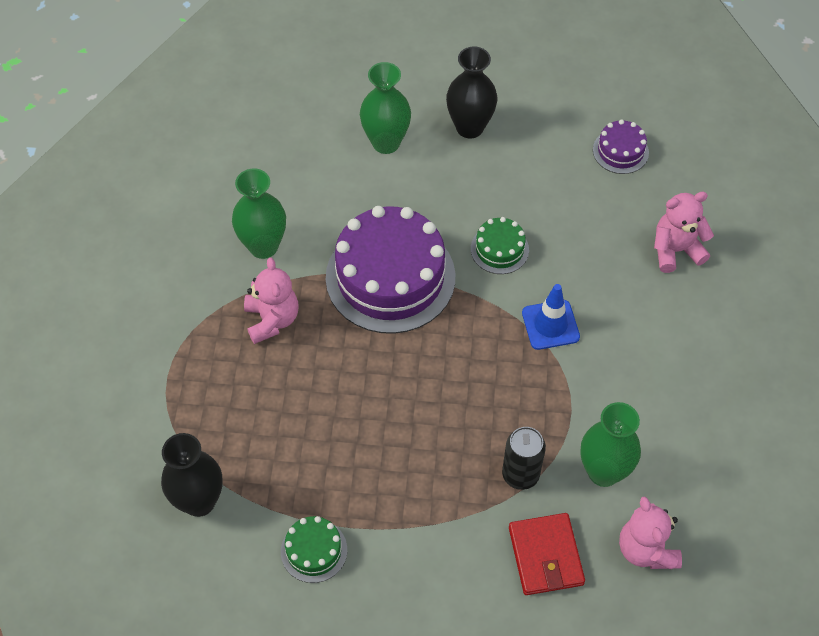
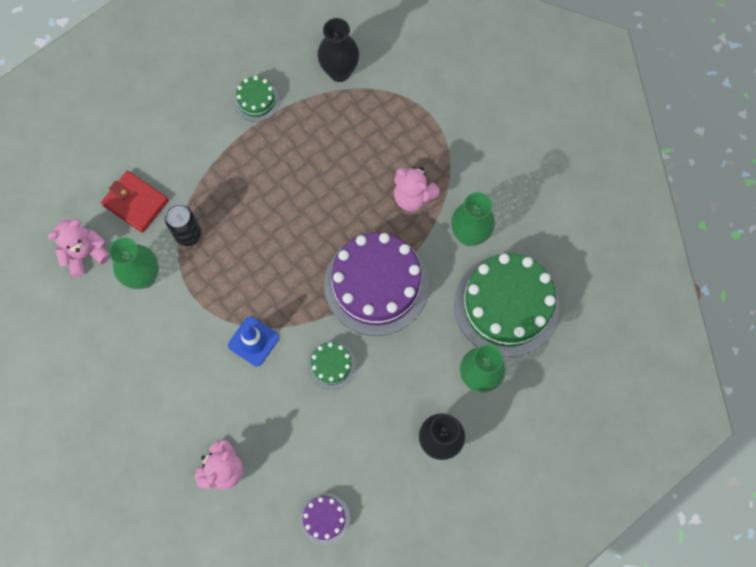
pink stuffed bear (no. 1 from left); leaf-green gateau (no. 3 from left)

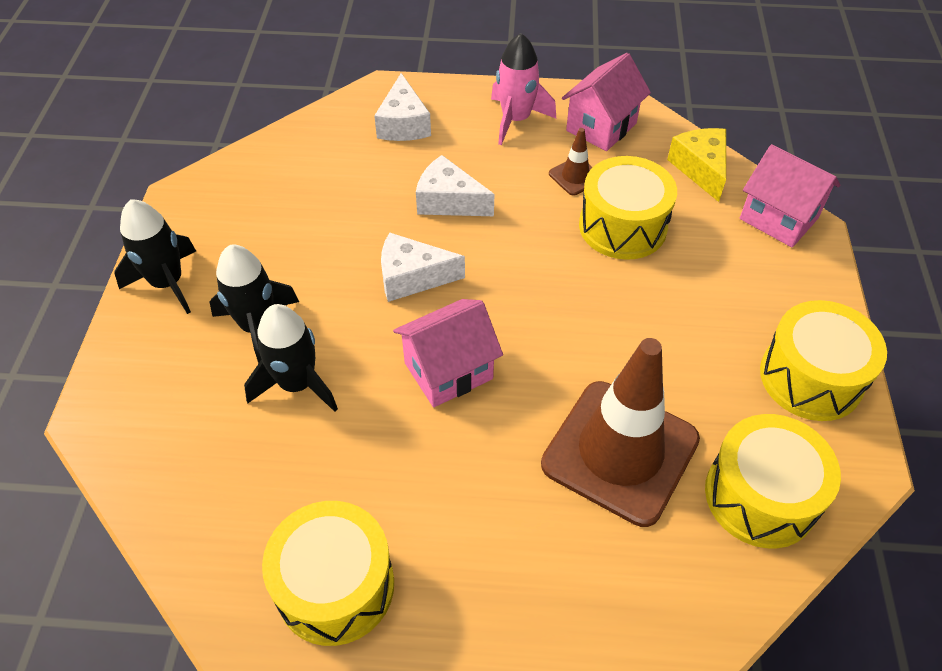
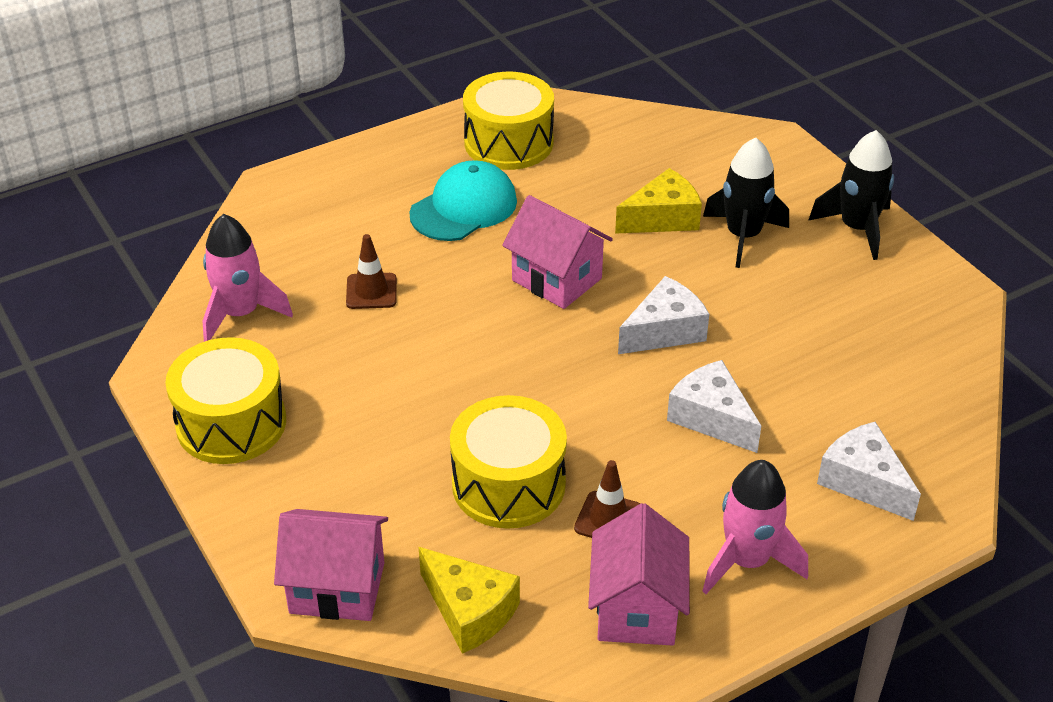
pink rocket (no. 1 from left); dark brown safety cone (no. 1 from left); teal peaked cap; pink house (no. 2 from left); golden cheese (no. 2 from left); pure white cheese (no. 2 from left)

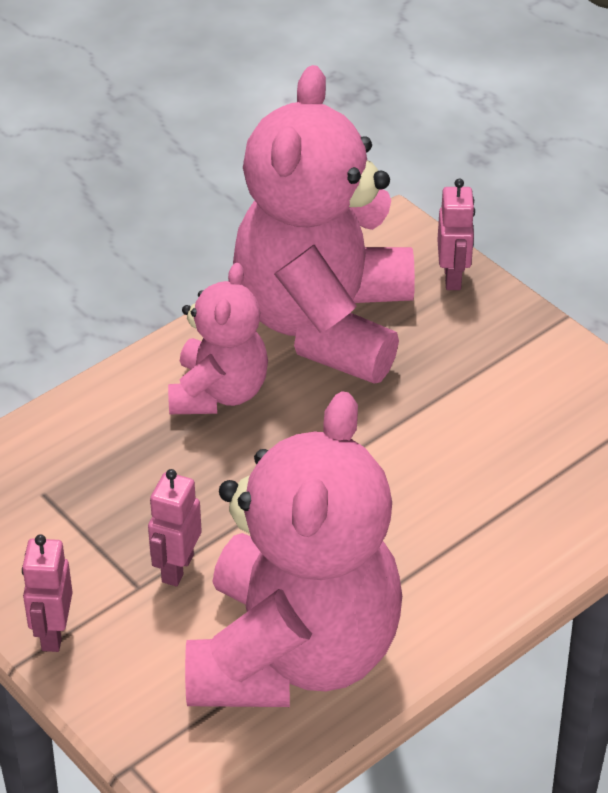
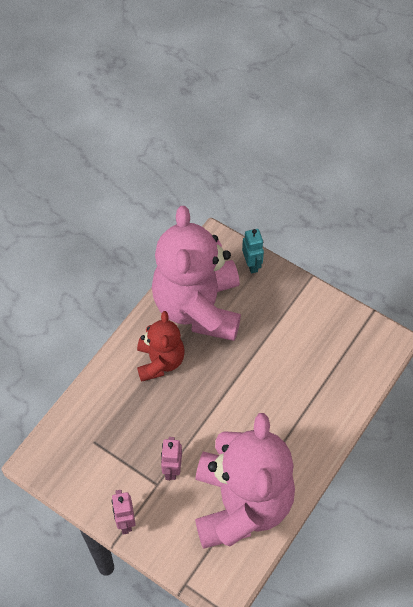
crimson stuffed bear; teal robot

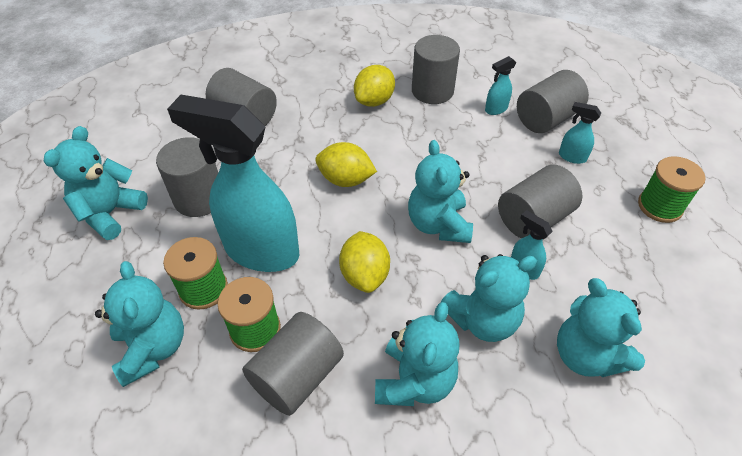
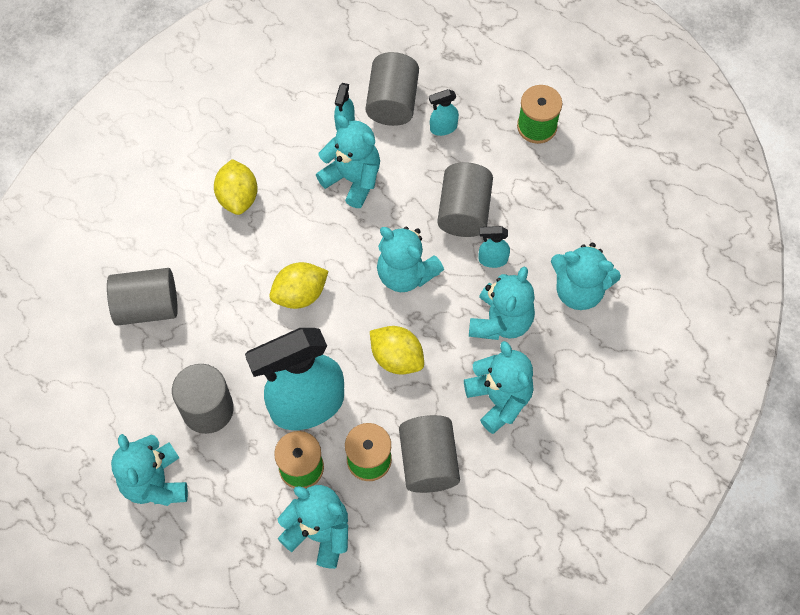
teal stuffed bear (no. 3 from left); gray cylinder (no. 4 from left in the first image)

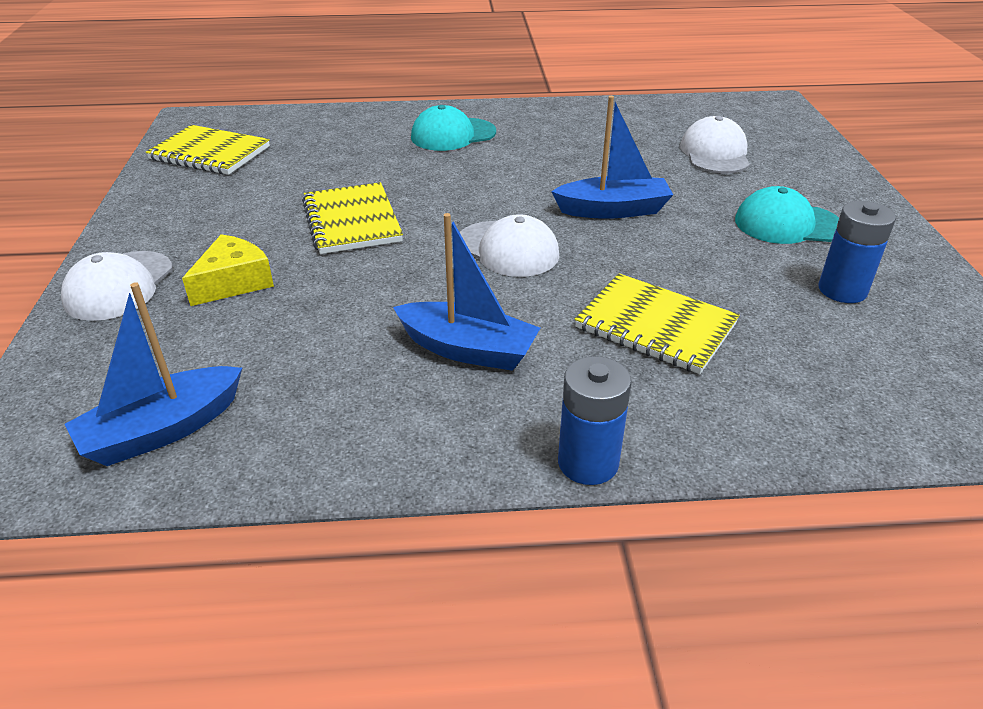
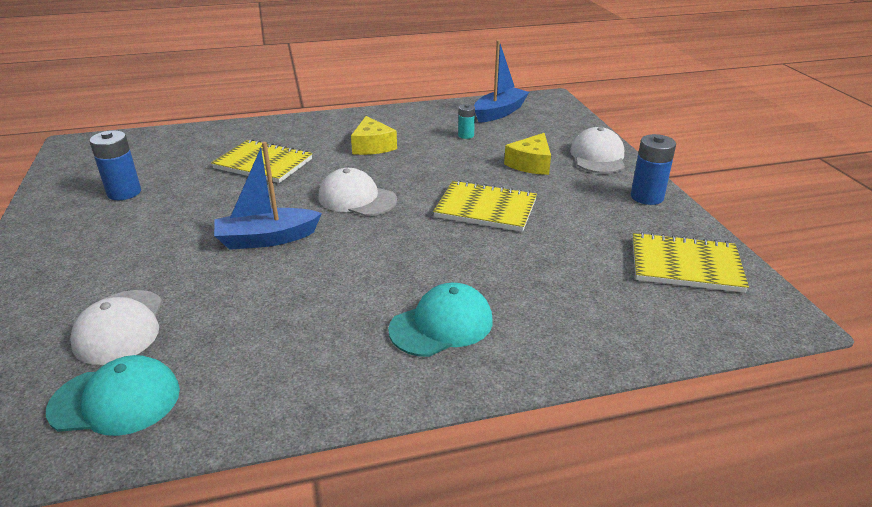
teal peaked cap (no. 1 from left); golden cheese (no. 1 from left); golden exercise book (no. 2 from left); teal battery; royal blue battery (no. 2 from left)

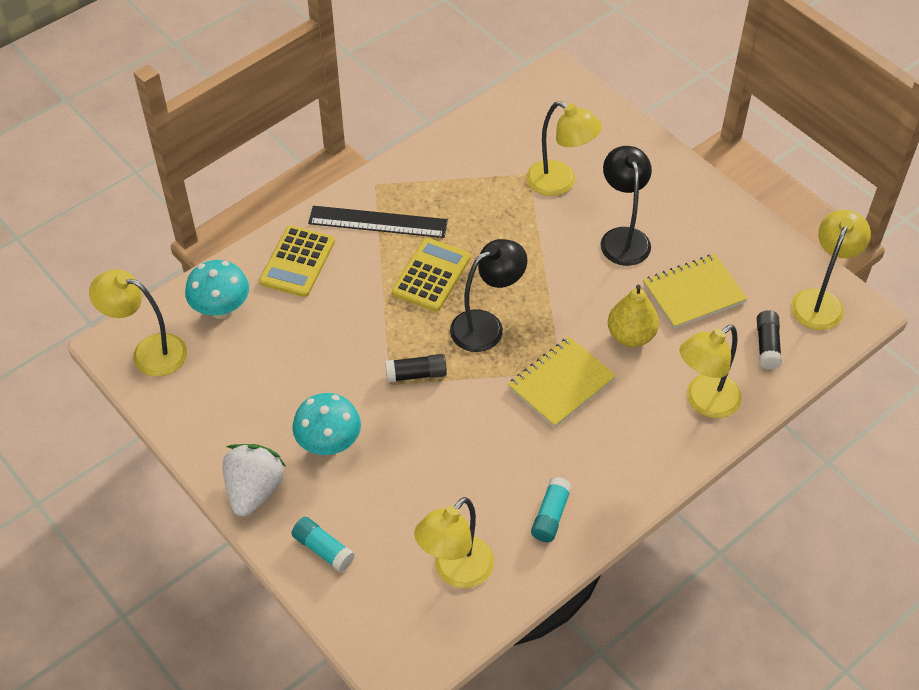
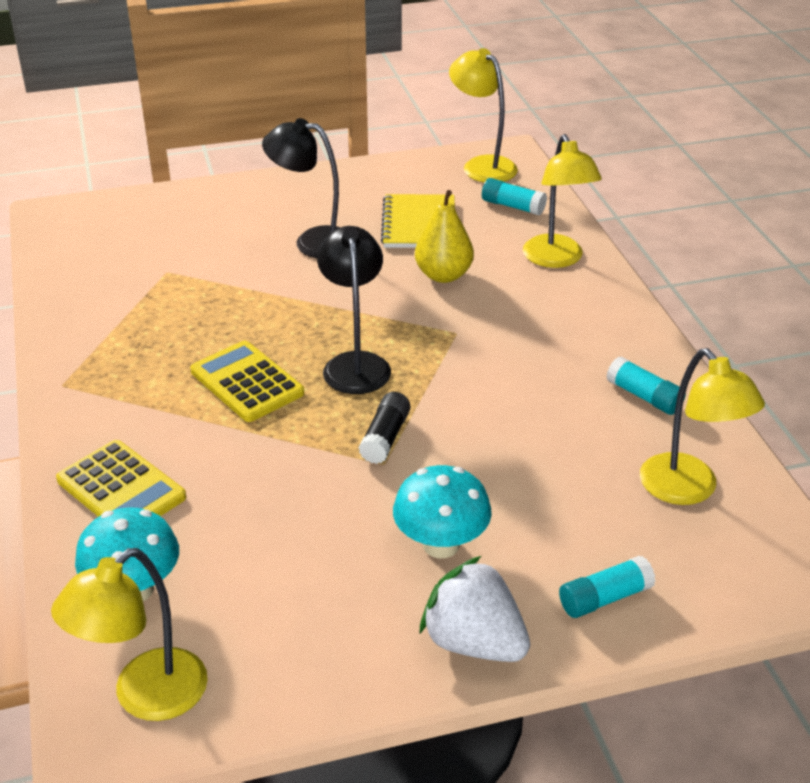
teal stick of glue (no. 1 from left); jet-black measuring stick; golden exercise book (no. 1 from left in the first image); golden desk lamp (no. 3 from left in the first image)

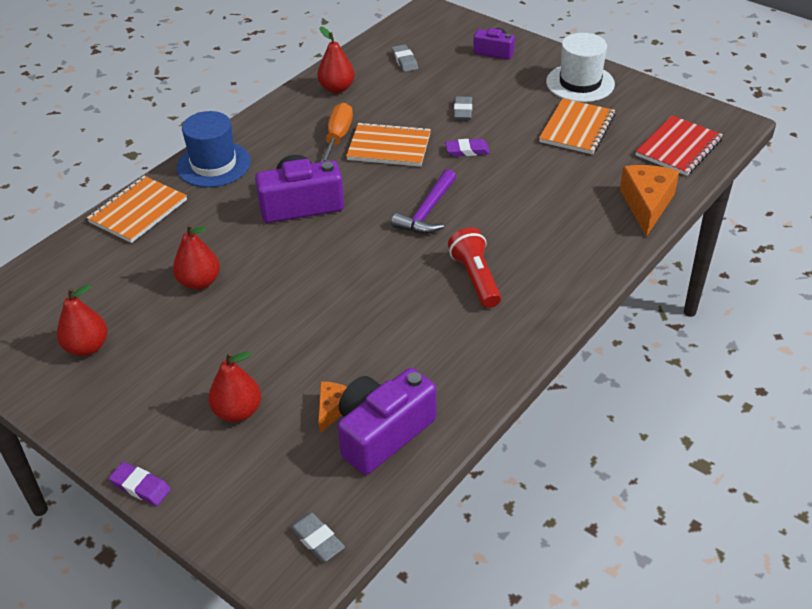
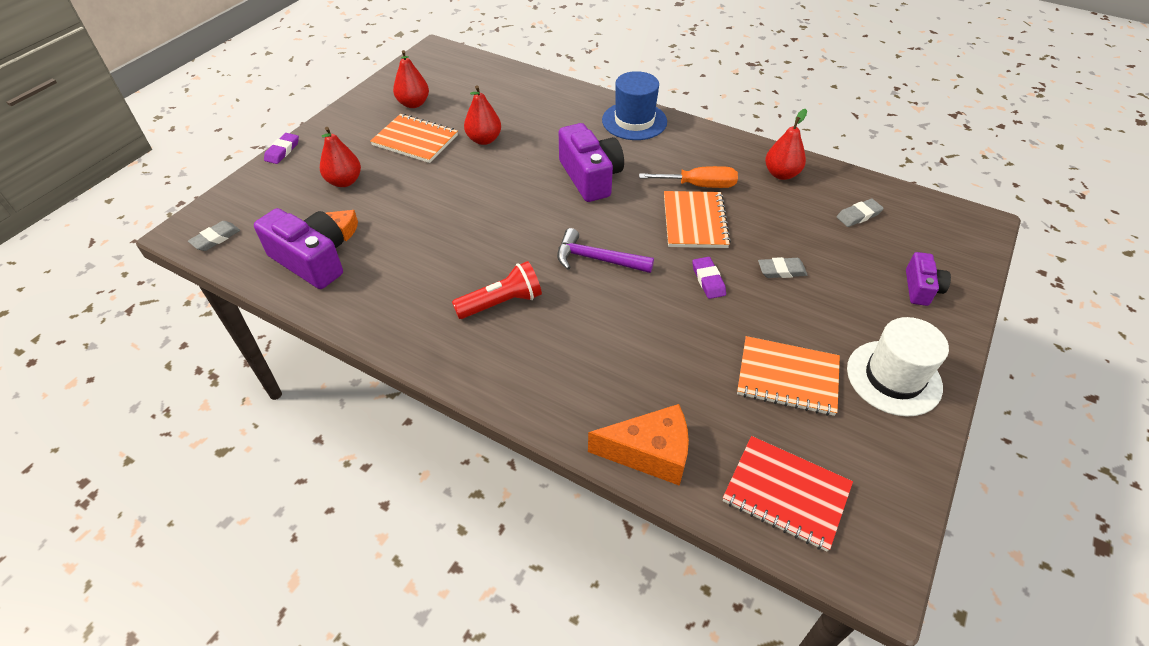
bright orange exercise book (no. 1 from left)

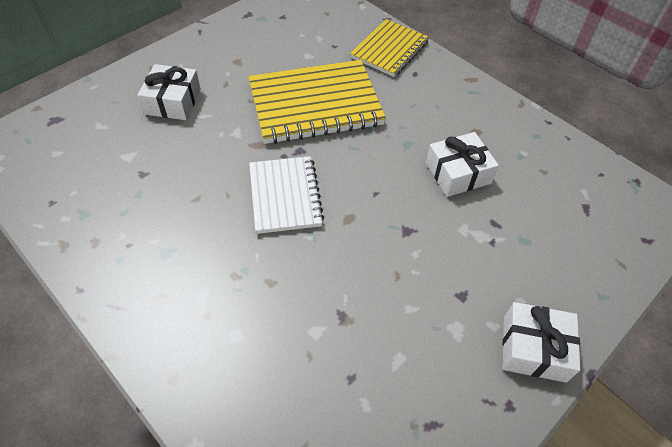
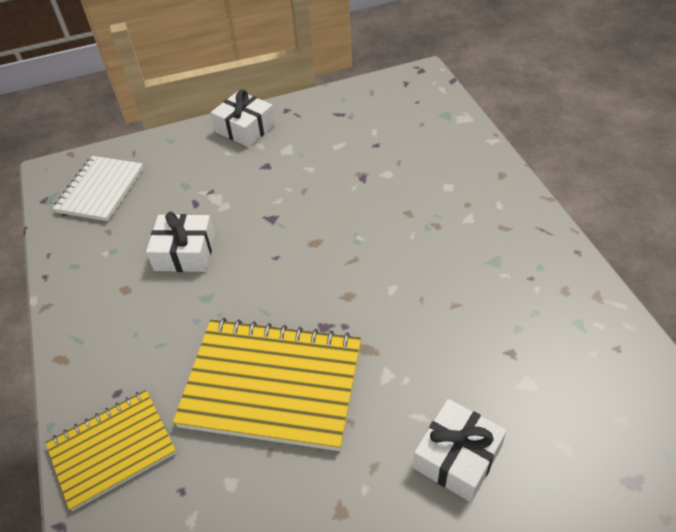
pure white exercise book

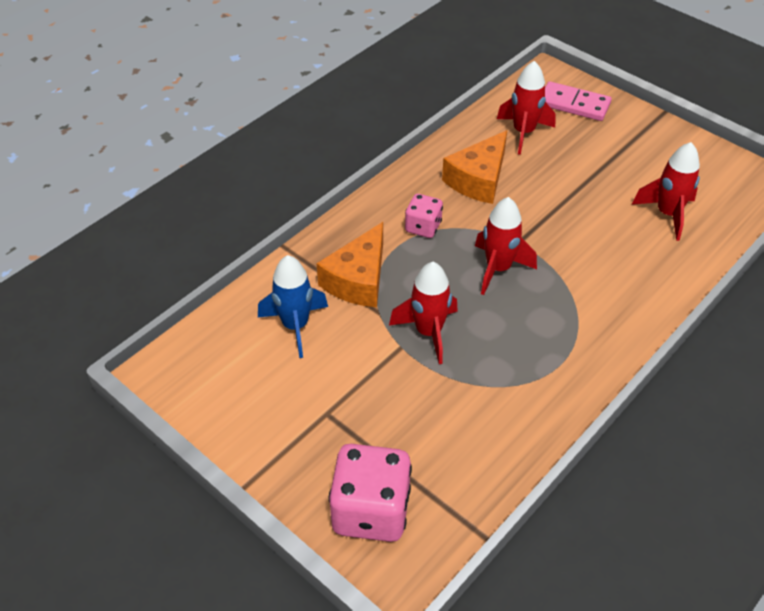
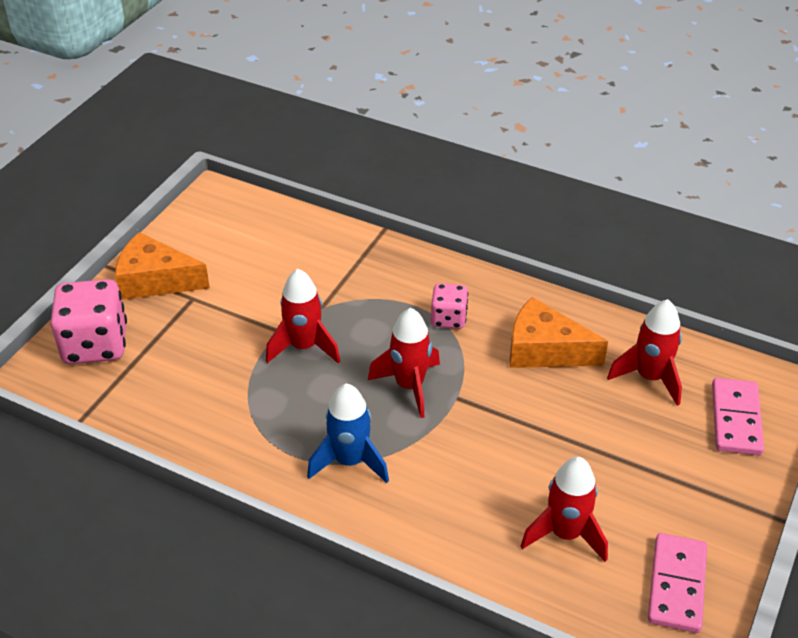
bright orange cheese (no. 1 from left); royal blue rocket; pink domino piece (no. 1 from left)

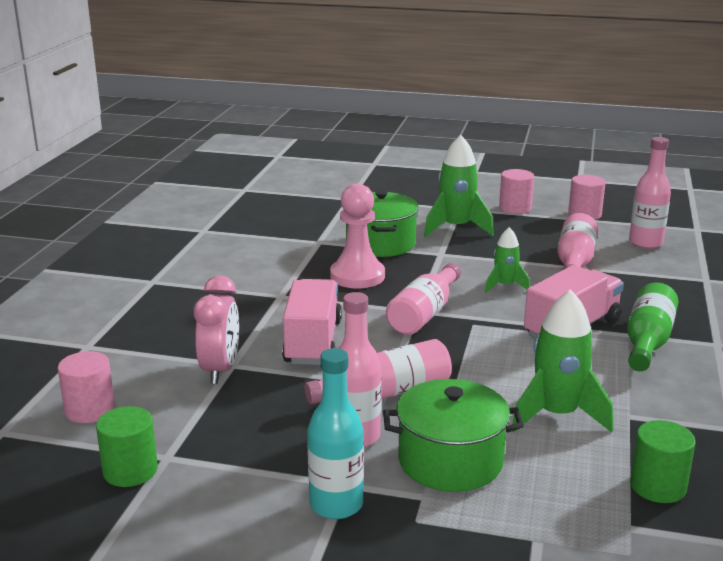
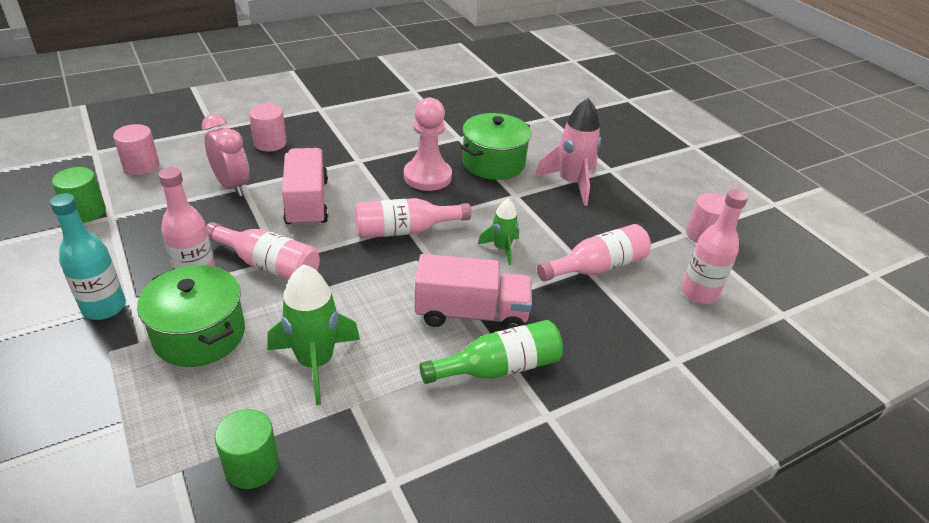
pink bedside clock; pink cylinder (no. 2 from left); pink lorry (no. 1 from left); pink rocket

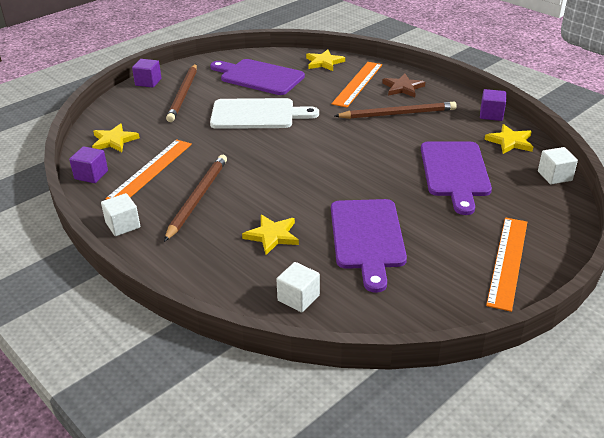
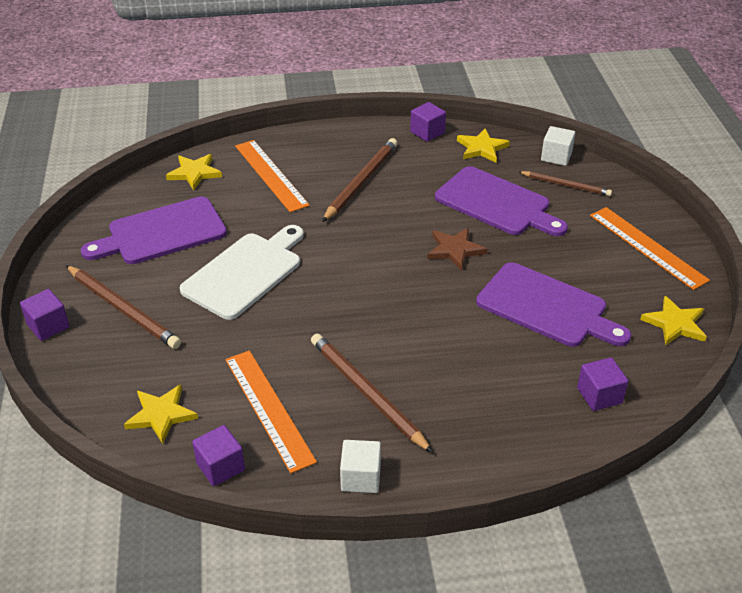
dark brown five-pointed star; dark brown pencil (no. 4 from left); royal purple cube (no. 4 from left); golden five-pointed star (no. 4 from left)

